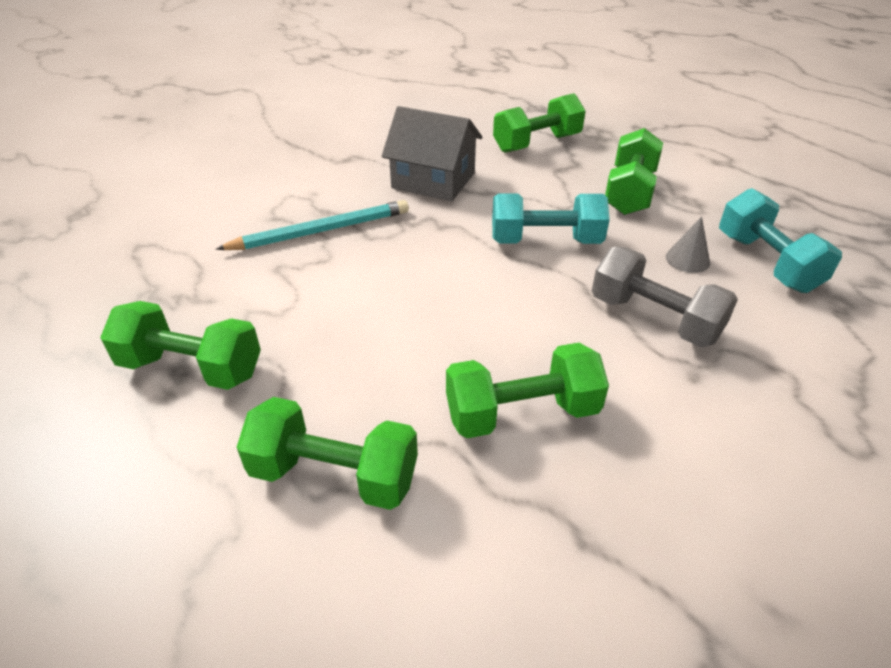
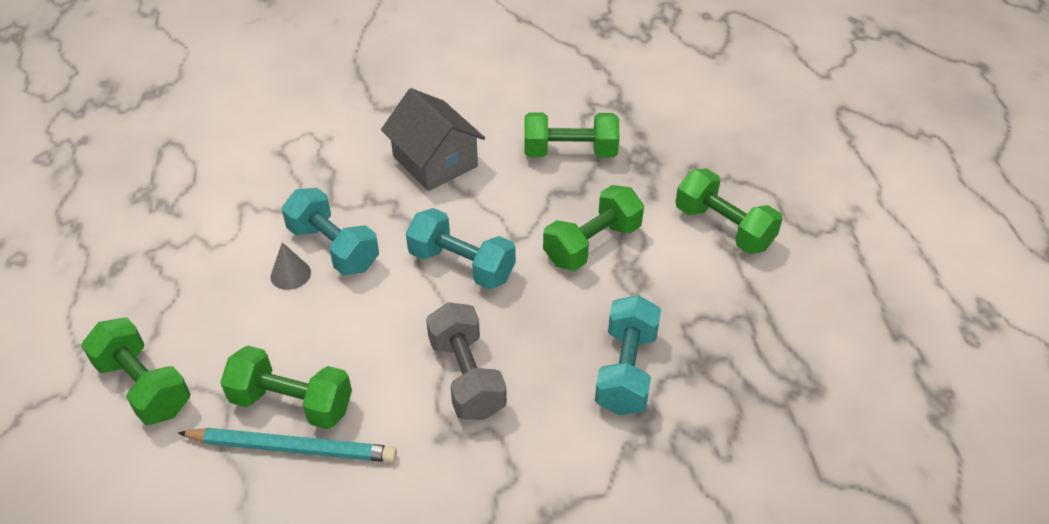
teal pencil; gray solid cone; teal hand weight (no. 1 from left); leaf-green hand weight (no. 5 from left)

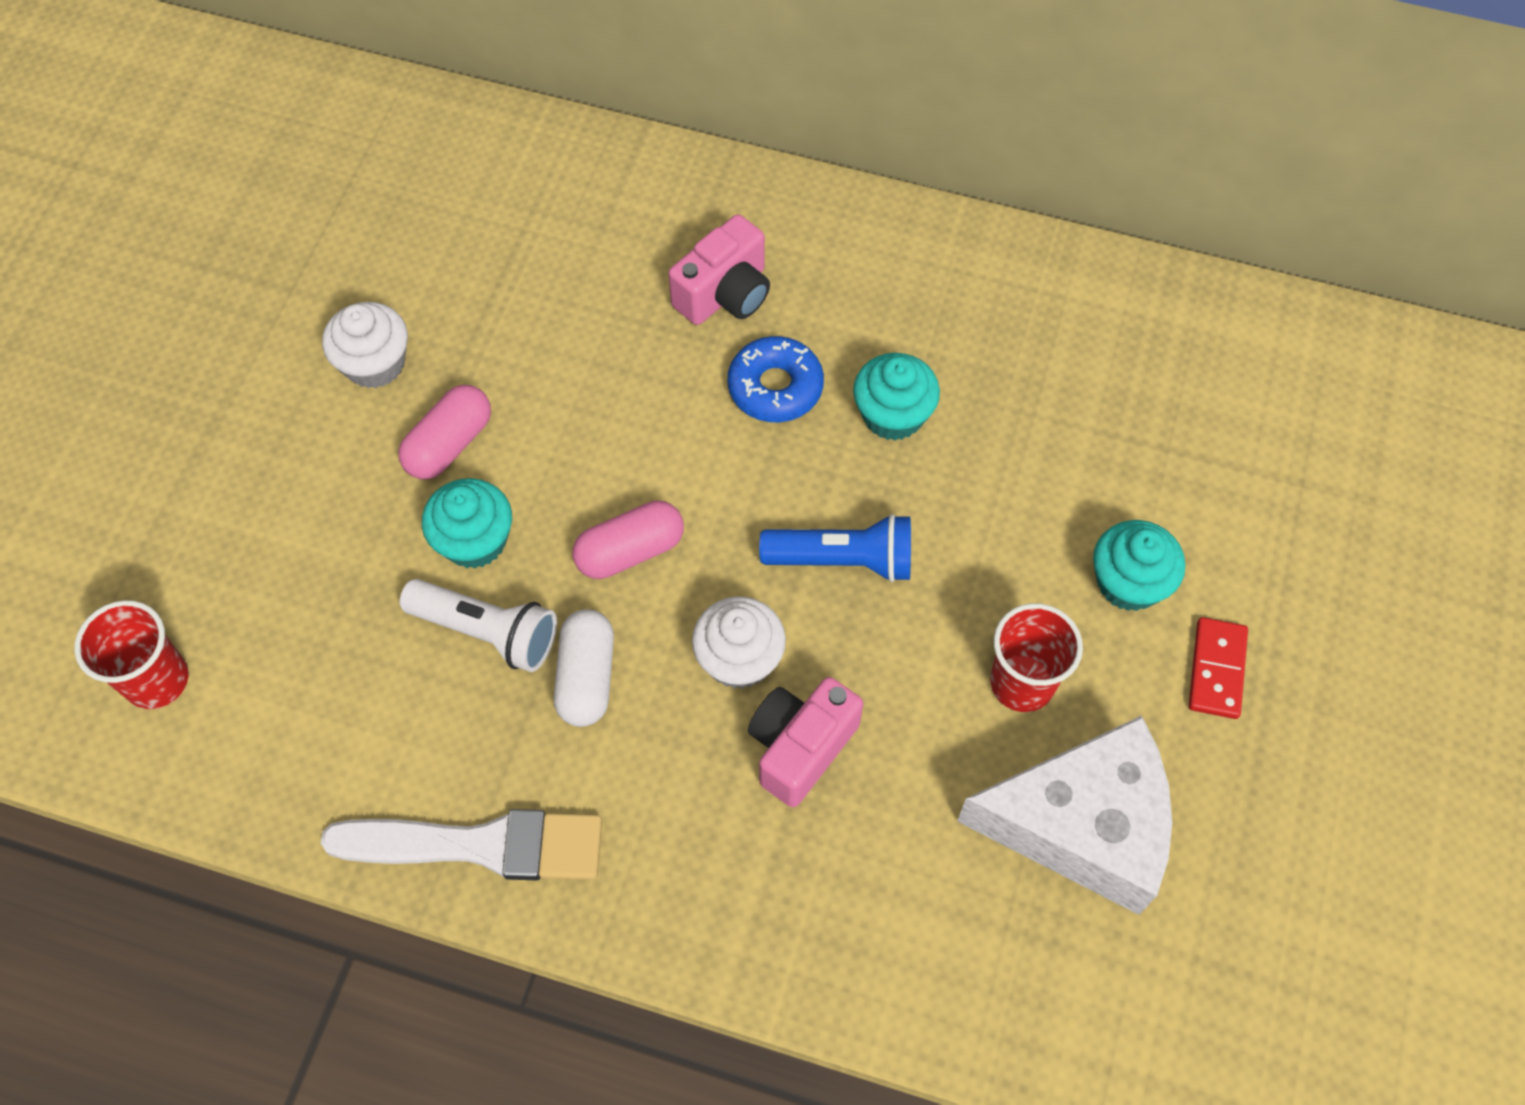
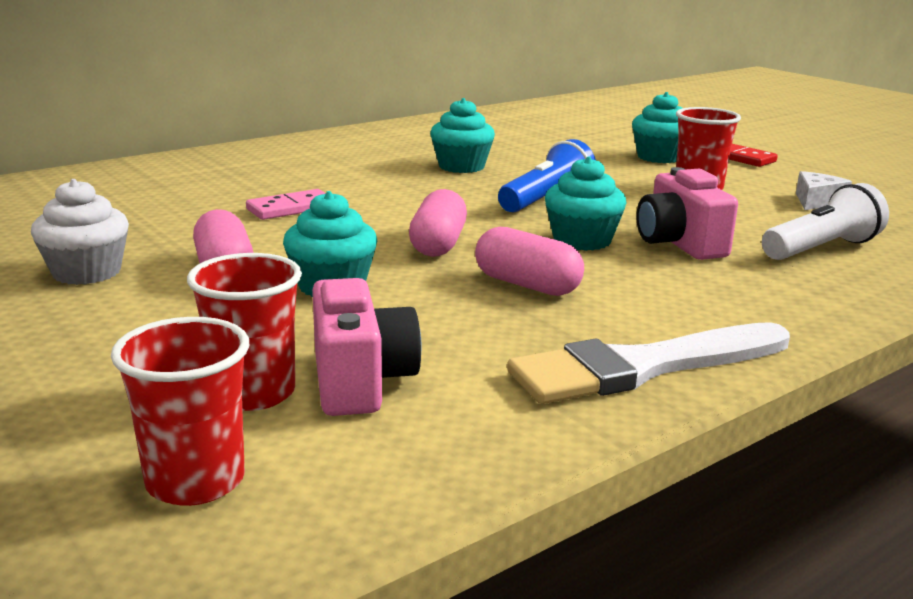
crimson tumbler (no. 2 from left); pink domino piece; pink photo camera (no. 1 from left); pink pill shape (no. 3 from left); pure white paint brush; teal cupcake (no. 3 from left); pure white torch; pure white cheese; royal blue donut

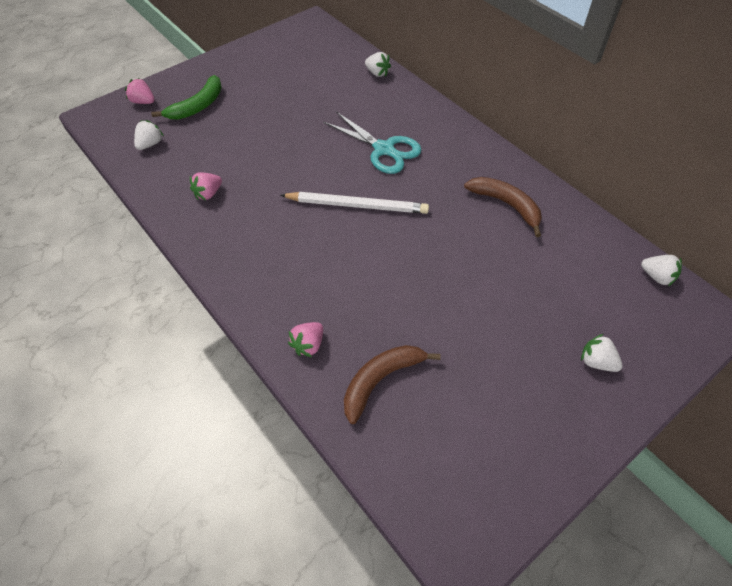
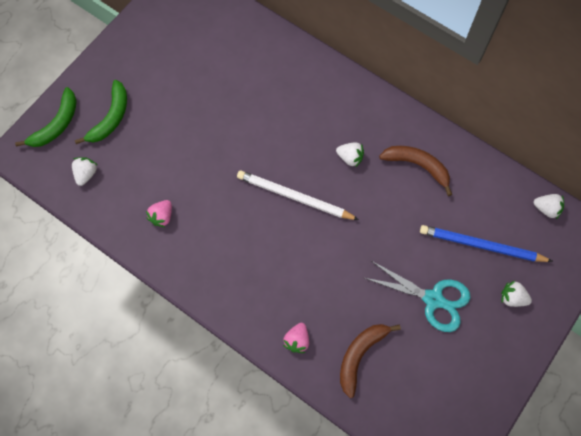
leaf-green toy banana (no. 1 from left); pure white pencil; pure white berry (no. 2 from left); teal pair of scissors; royal blue pencil

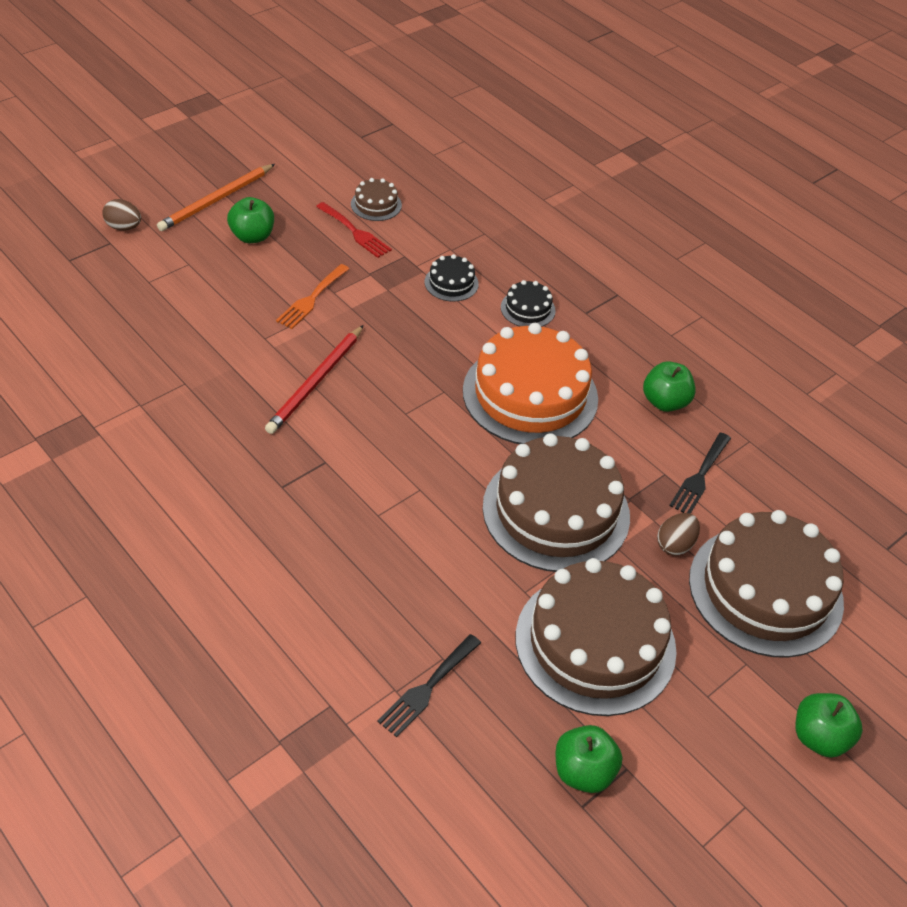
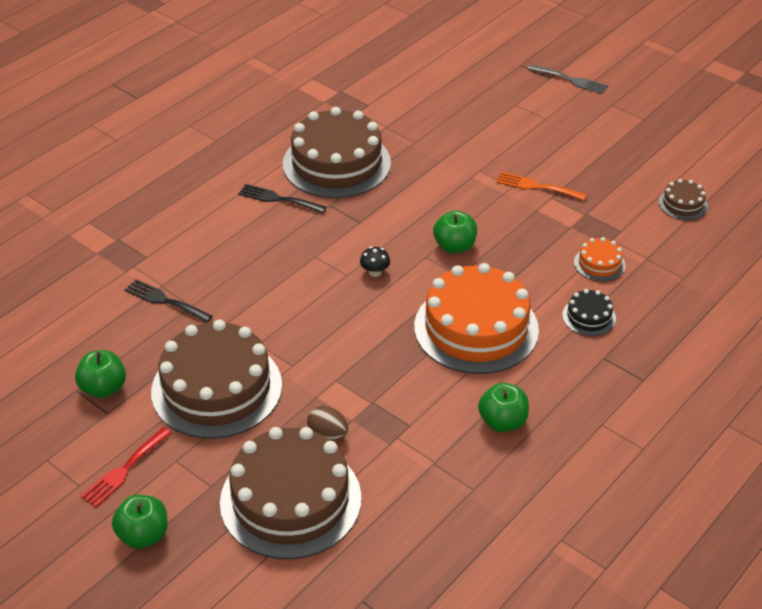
crimson dinner fork; jet-black dinner fork (no. 2 from left); dark brown gateau (no. 3 from left); jet-black mushroom; leaf-green apple (no. 3 from left); gray dinner fork; bright orange gateau (no. 2 from left); bright orange pencil; crimson pencil

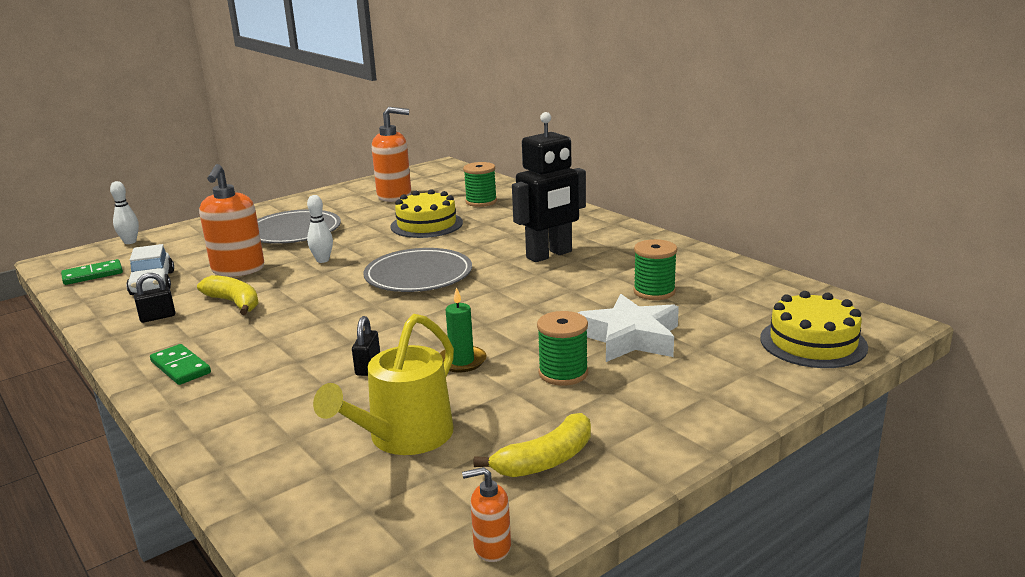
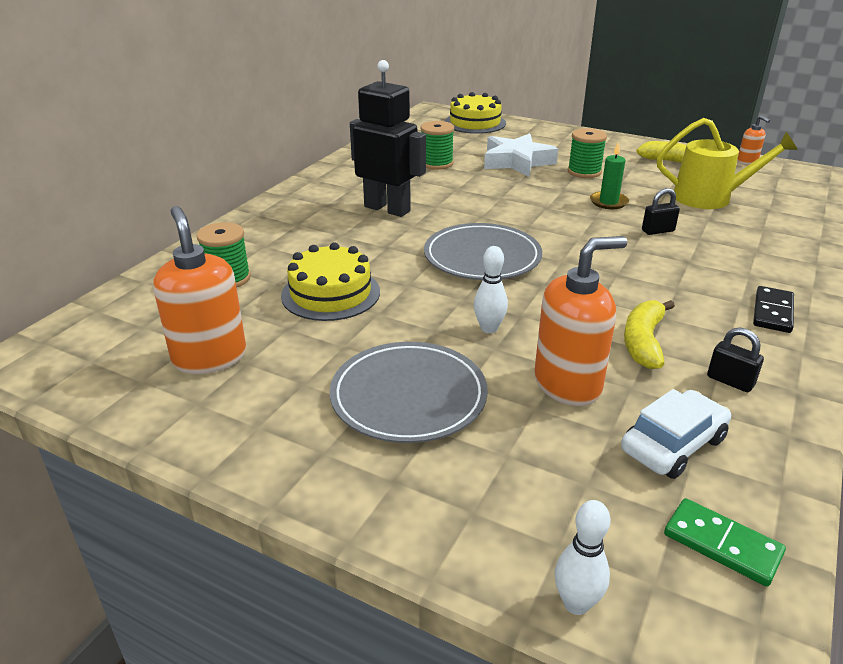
jet-black domino piece

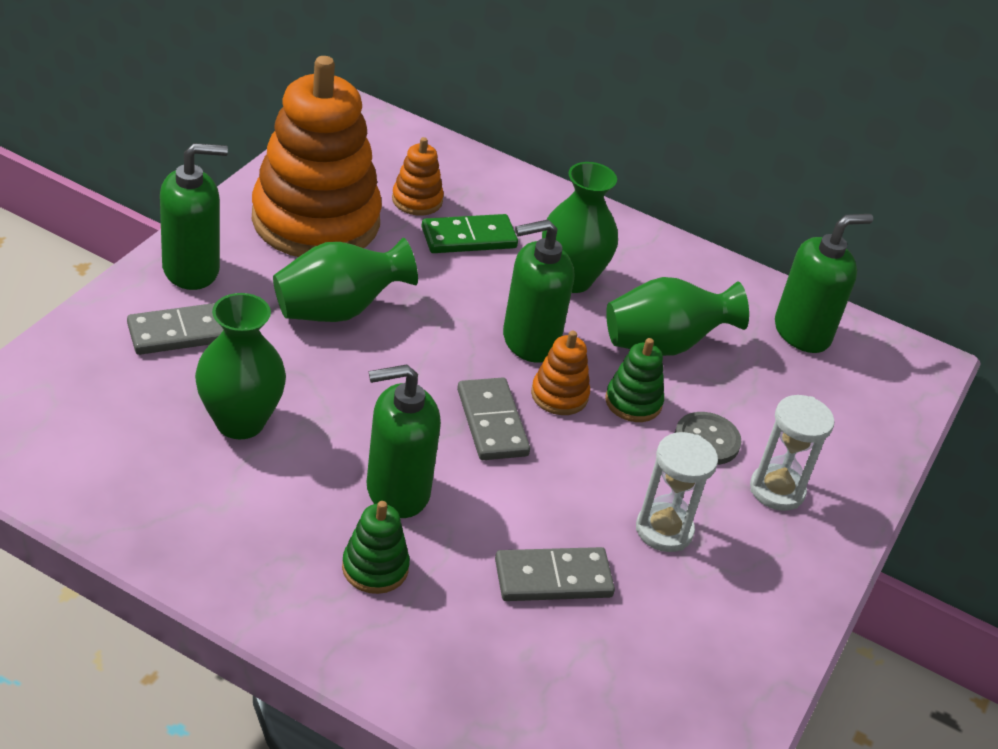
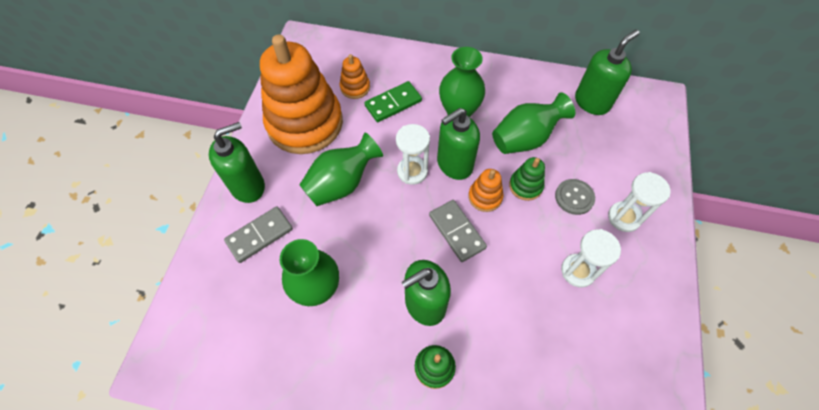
pure white sand timer (no. 1 from left); gray domino piece (no. 3 from left in the first image)

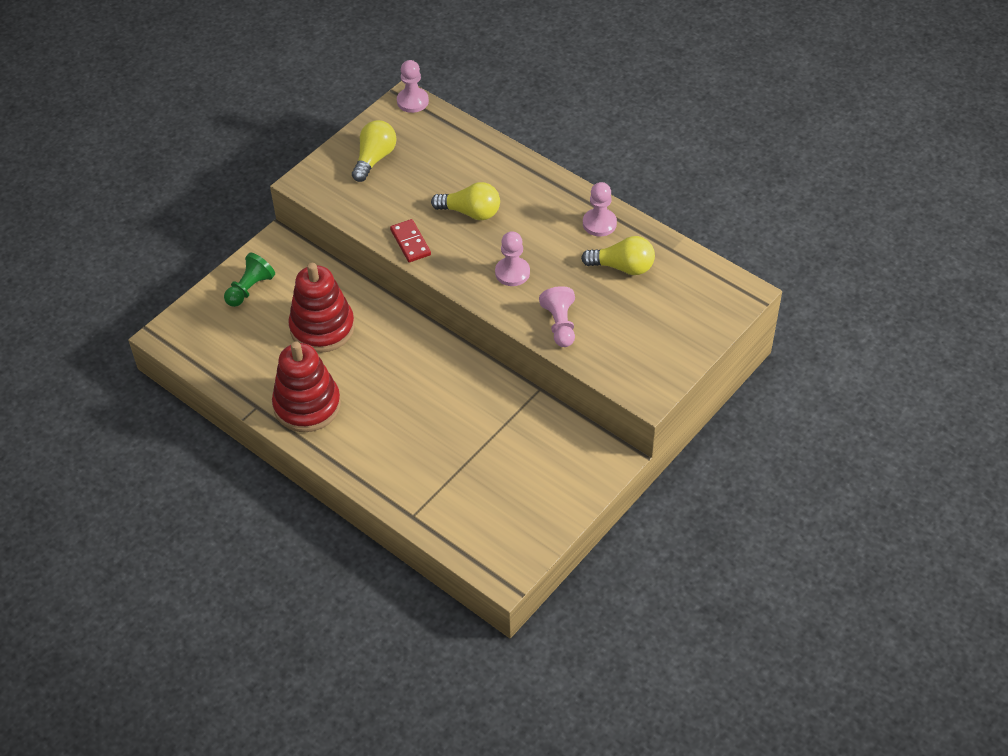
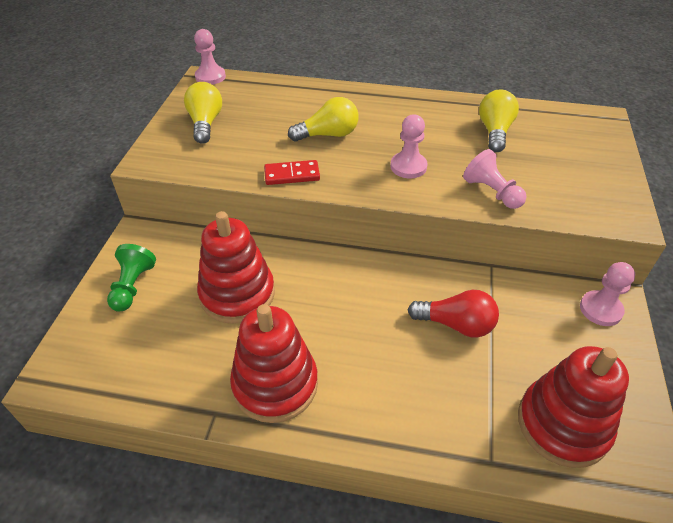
crimson domino piece; crimson lightbulb; golden lightbulb (no. 3 from left); crimson stacking toy (no. 3 from left); pink pawn (no. 4 from left)

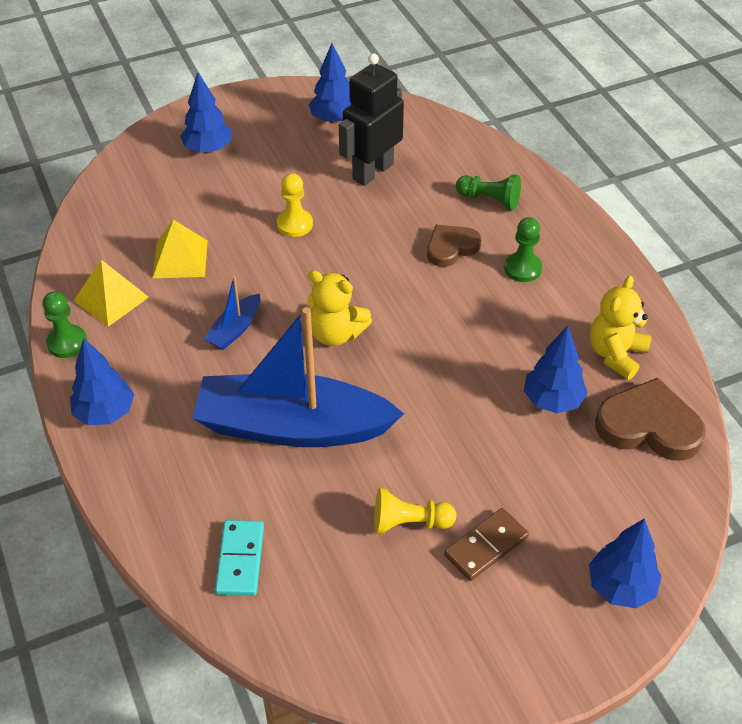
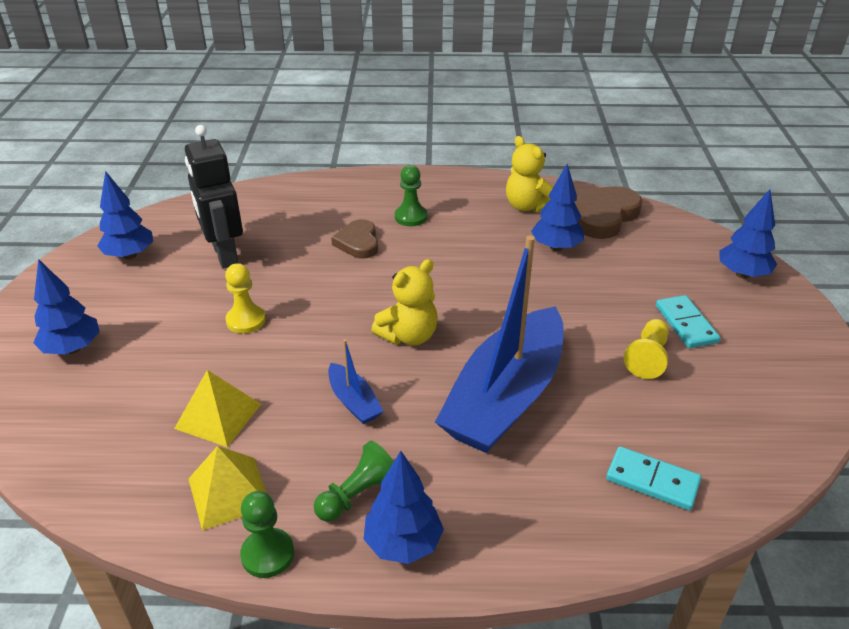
leaf-green pawn (no. 2 from left); teal domino piece (no. 2 from left)

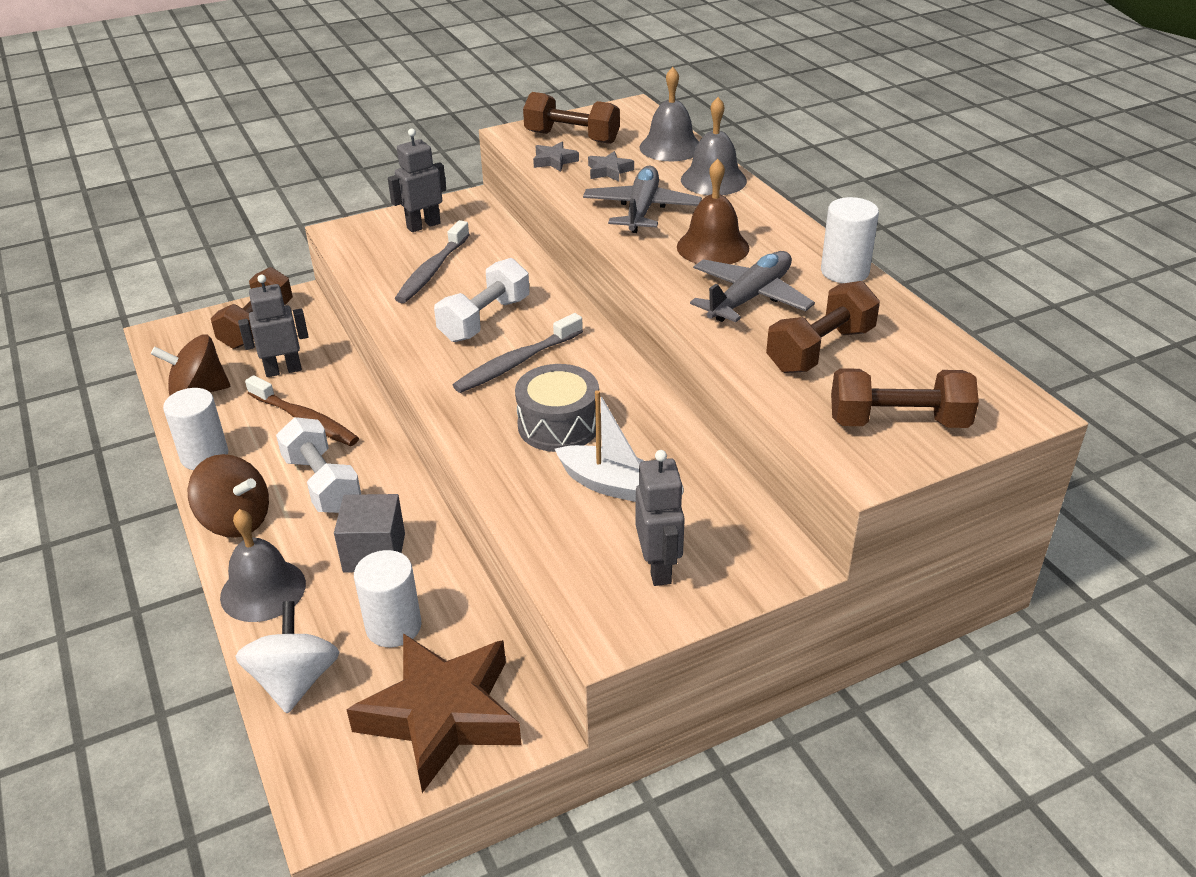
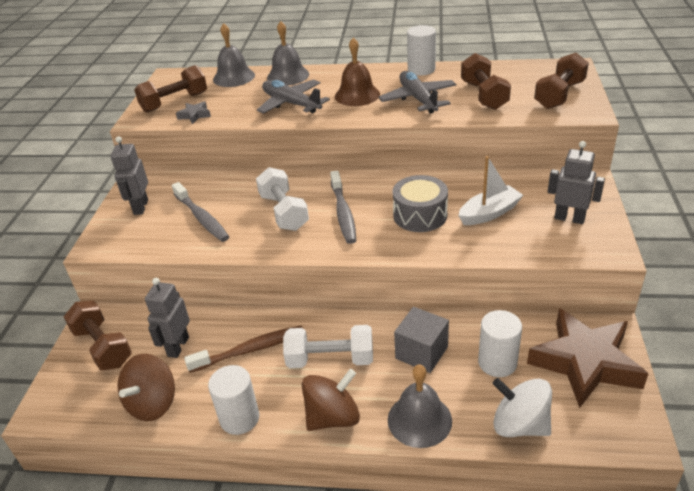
gray five-pointed star (no. 2 from left in the first image)

